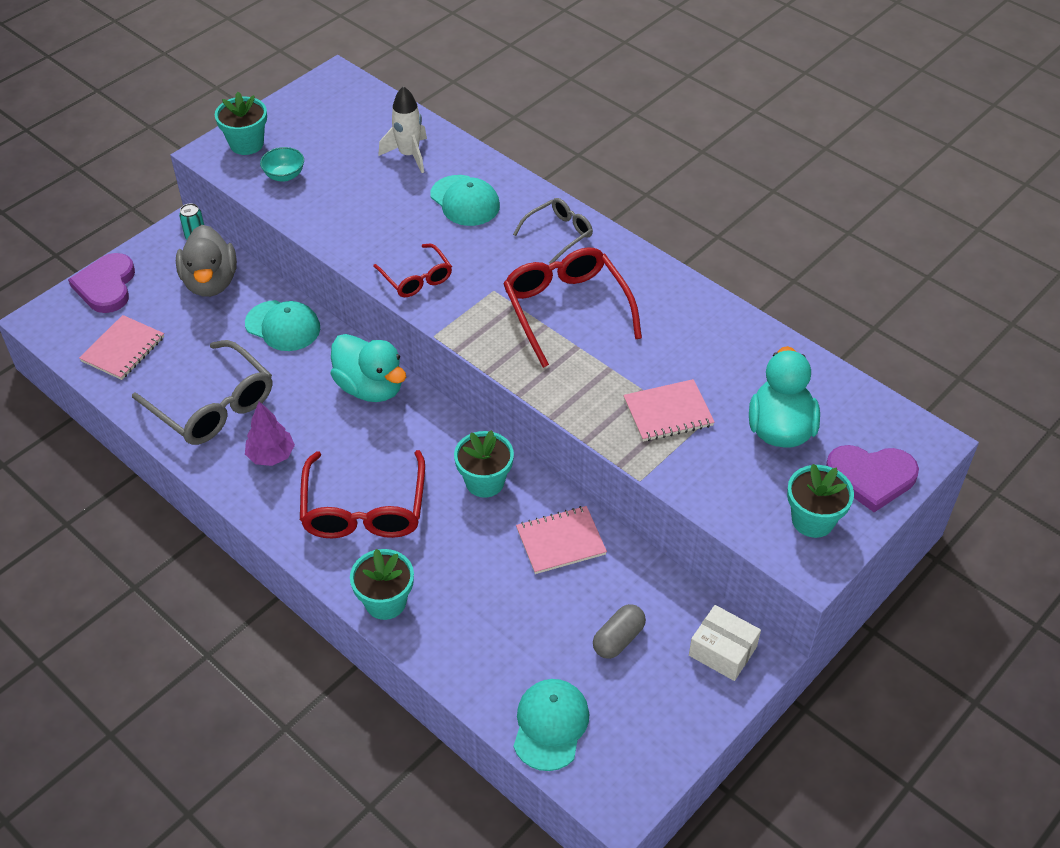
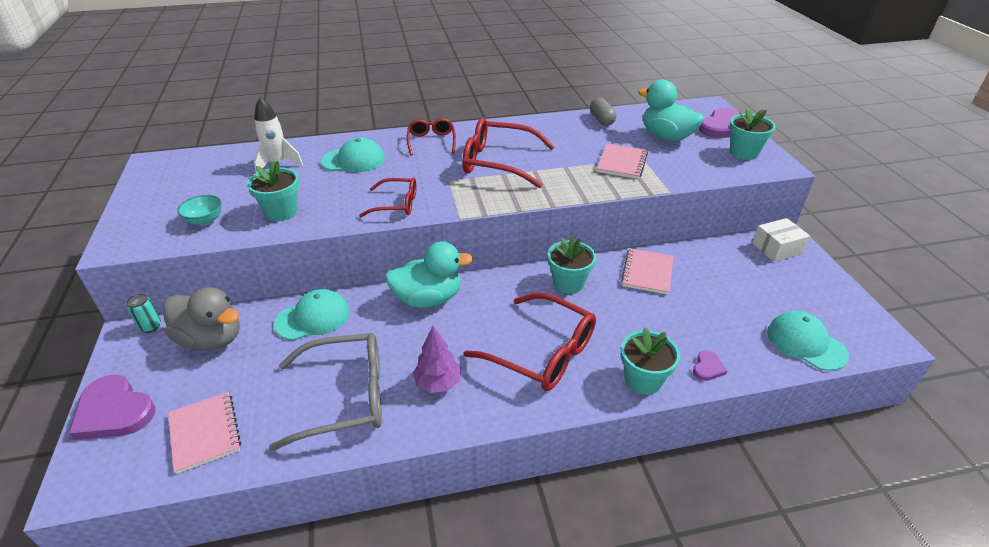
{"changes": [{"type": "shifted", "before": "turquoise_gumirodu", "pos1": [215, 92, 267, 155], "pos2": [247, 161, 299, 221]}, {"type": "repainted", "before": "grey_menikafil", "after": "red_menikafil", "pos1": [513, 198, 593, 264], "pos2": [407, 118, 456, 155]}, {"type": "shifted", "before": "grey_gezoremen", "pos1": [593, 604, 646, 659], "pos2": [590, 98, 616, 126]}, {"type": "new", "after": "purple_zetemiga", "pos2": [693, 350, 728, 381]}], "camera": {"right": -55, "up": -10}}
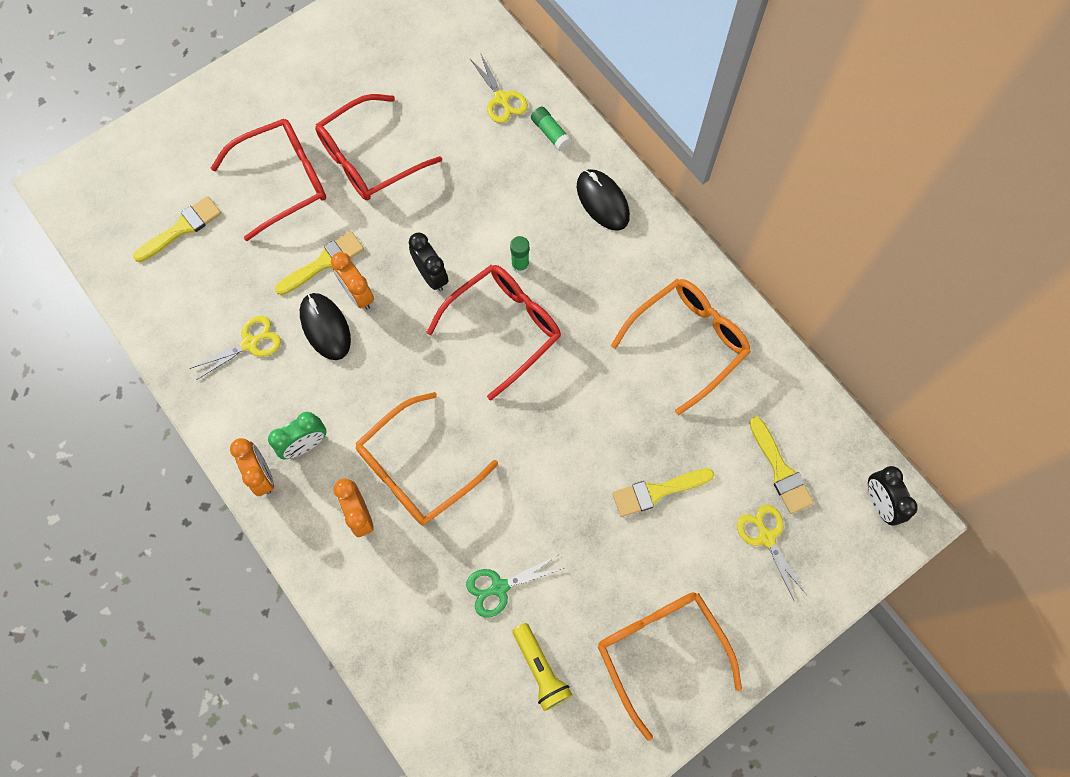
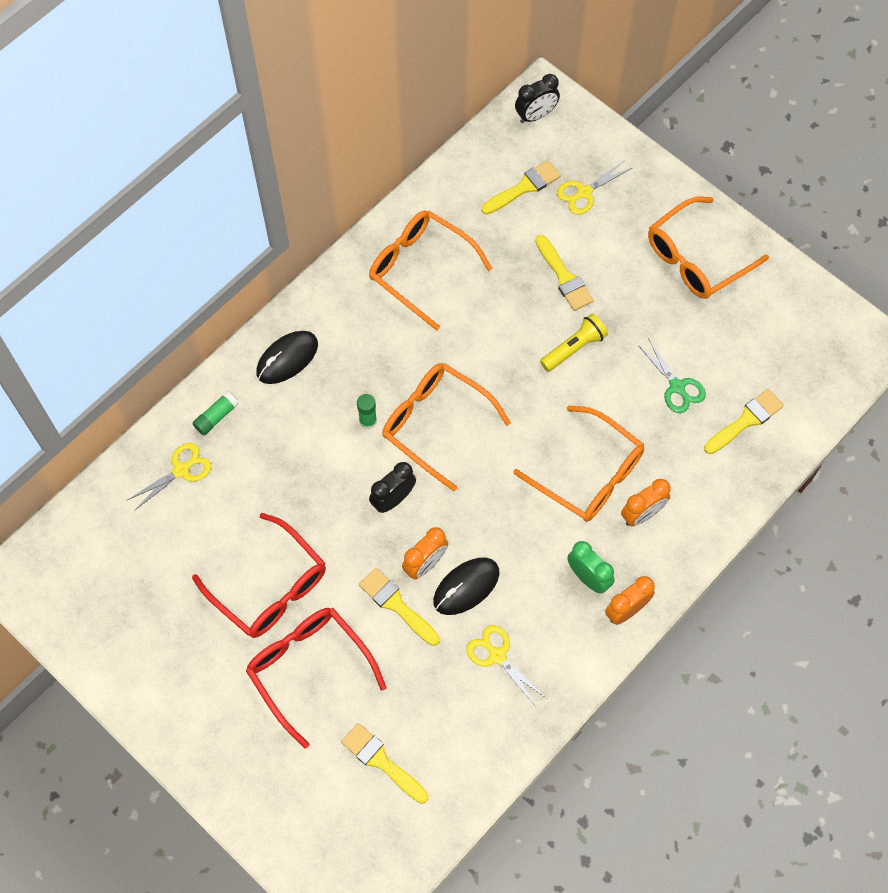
{"changes": [{"type": "repainted", "before": "red_menikafil", "after": "orange_menikafil", "pos1": [426, 265, 561, 400], "pos2": [382, 363, 511, 491]}, {"type": "shifted", "before": "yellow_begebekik", "pos1": [512, 623, 572, 711], "pos2": [540, 314, 608, 372]}, {"type": "new", "after": "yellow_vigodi", "pos2": [704, 389, 784, 454]}], "camera": {"right": -100, "up": -5}}
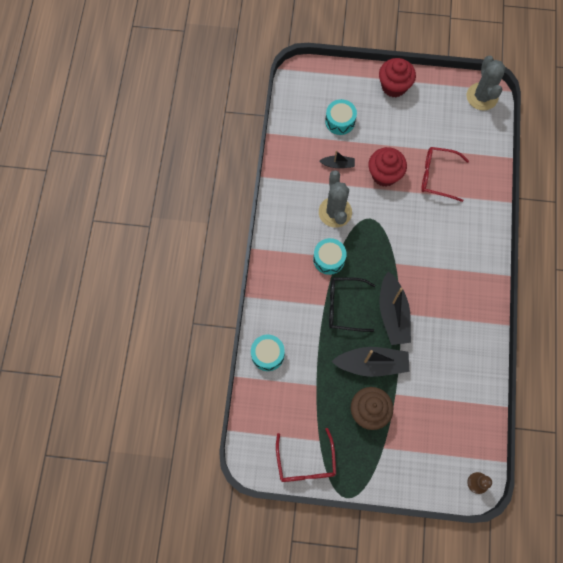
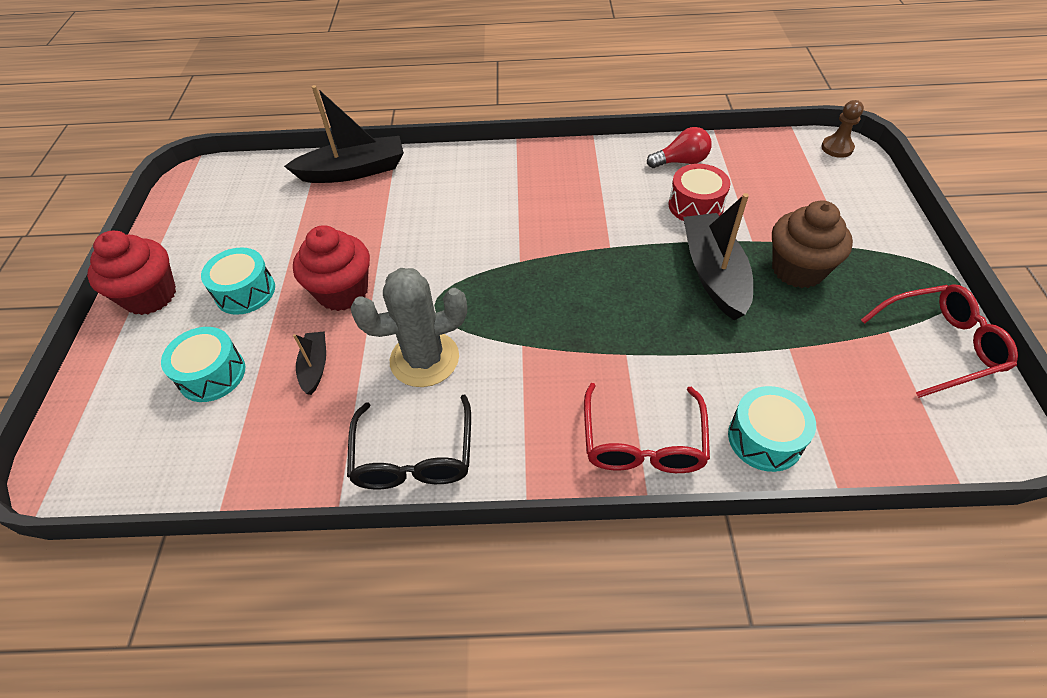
{"changes": [{"type": "gone", "before": "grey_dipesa", "pos1": [467, 56, 506, 110]}, {"type": "shifted", "before": "red_menikafil", "pos1": [421, 147, 469, 202], "pos2": [584, 383, 710, 473]}, {"type": "shifted", "before": "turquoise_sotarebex", "pos1": [313, 238, 347, 275], "pos2": [201, 247, 275, 315]}, {"type": "shifted", "before": "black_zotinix", "pos1": [379, 271, 411, 345], "pos2": [284, 85, 404, 183]}, {"type": "shifted", "before": "black_menikafil", "pos1": [329, 277, 375, 332], "pos2": [347, 394, 471, 490]}, {"type": "new", "after": "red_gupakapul", "pos2": [647, 127, 712, 168]}, {"type": "new", "after": "red_sotarebex", "pos2": [668, 164, 731, 221]}], "camera": {"right": -95, "up": -20}}
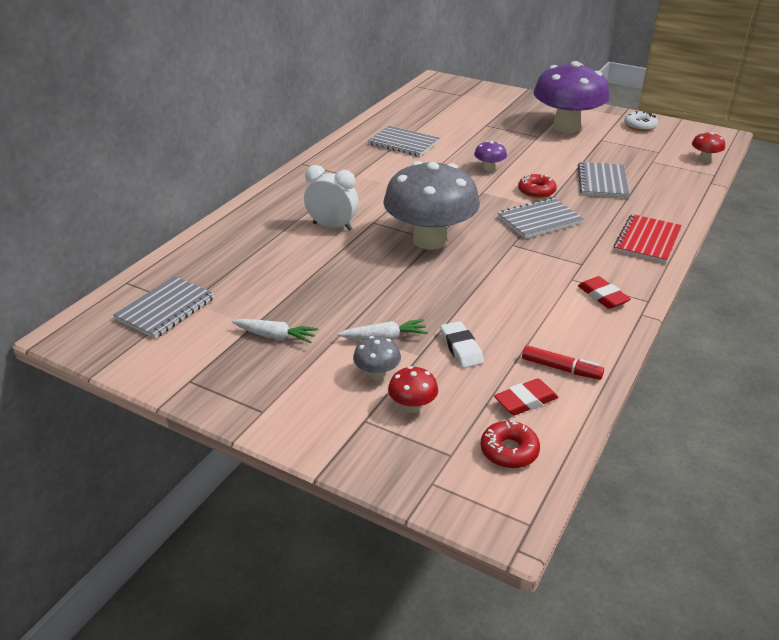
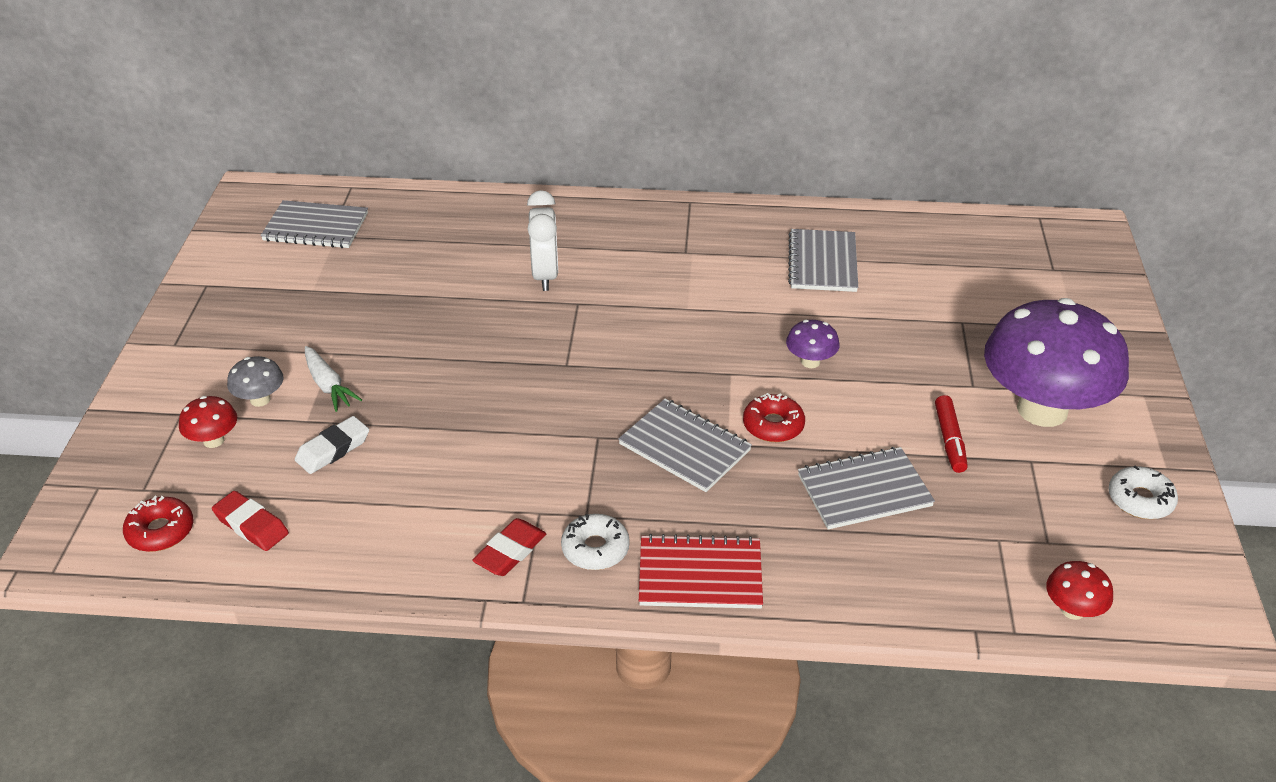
{"changes": [{"type": "gone", "before": "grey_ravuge", "pos1": [383, 161, 480, 250]}, {"type": "gone", "before": "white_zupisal", "pos1": [232, 319, 318, 343]}, {"type": "shifted", "before": "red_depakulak", "pos1": [522, 345, 604, 380], "pos2": [935, 395, 968, 473]}, {"type": "new", "after": "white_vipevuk", "pos2": [561, 514, 630, 570]}], "camera": {"right": 65, "up": 5}}
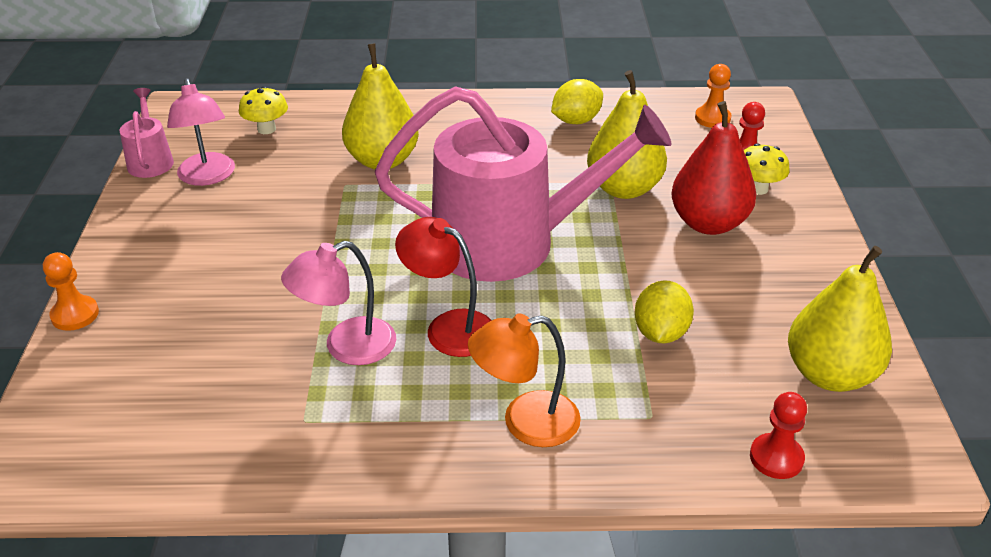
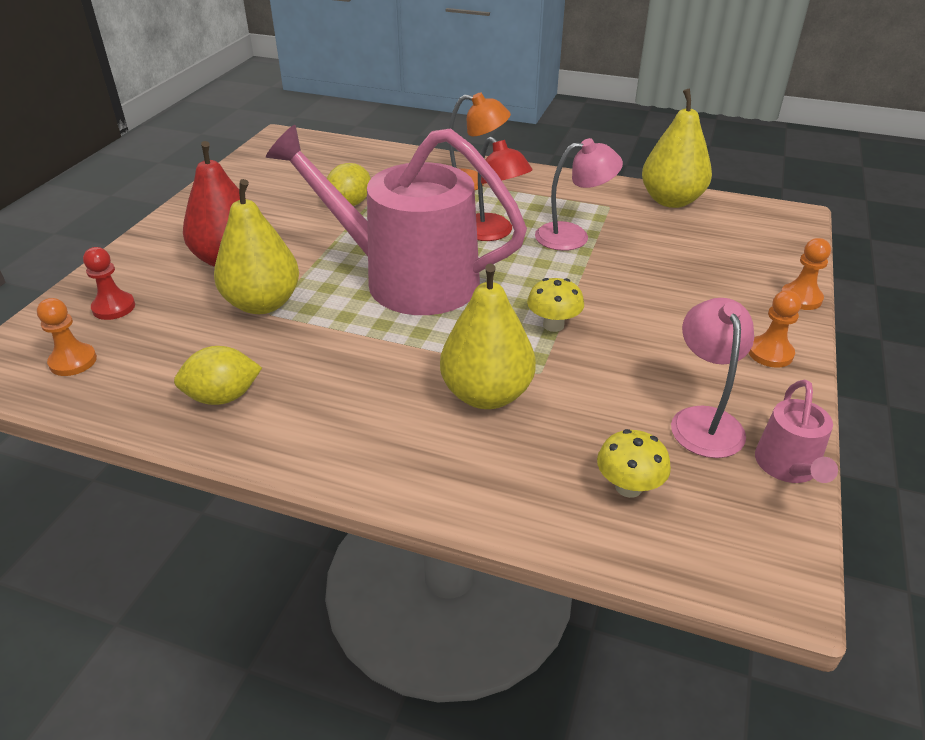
{"changes": [{"type": "shifted", "before": "yellow_ravuge", "pos1": [744, 143, 790, 195], "pos2": [527, 278, 584, 332]}, {"type": "shifted", "before": "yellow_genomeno", "pos1": [788, 246, 892, 392], "pos2": [642, 89, 712, 208]}, {"type": "gone", "before": "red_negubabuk", "pos1": [750, 392, 807, 479]}, {"type": "new", "after": "orange_negubabuk", "pos2": [749, 290, 801, 368]}], "camera": {"right": -160, "up": 0}}
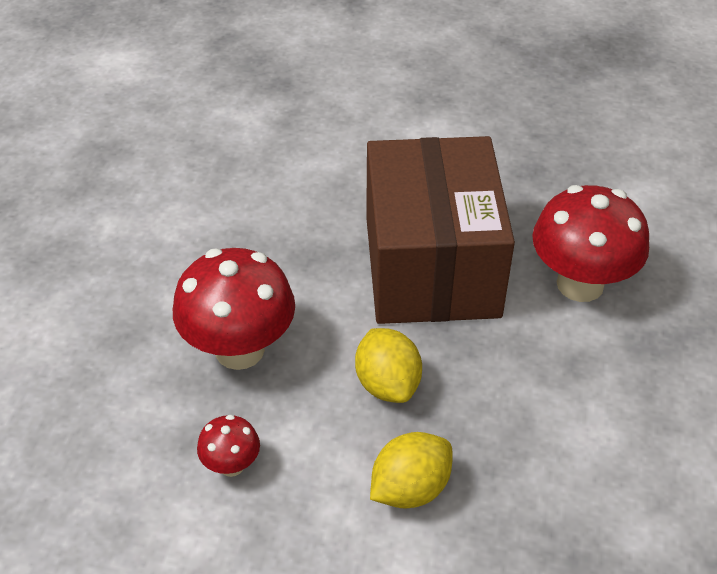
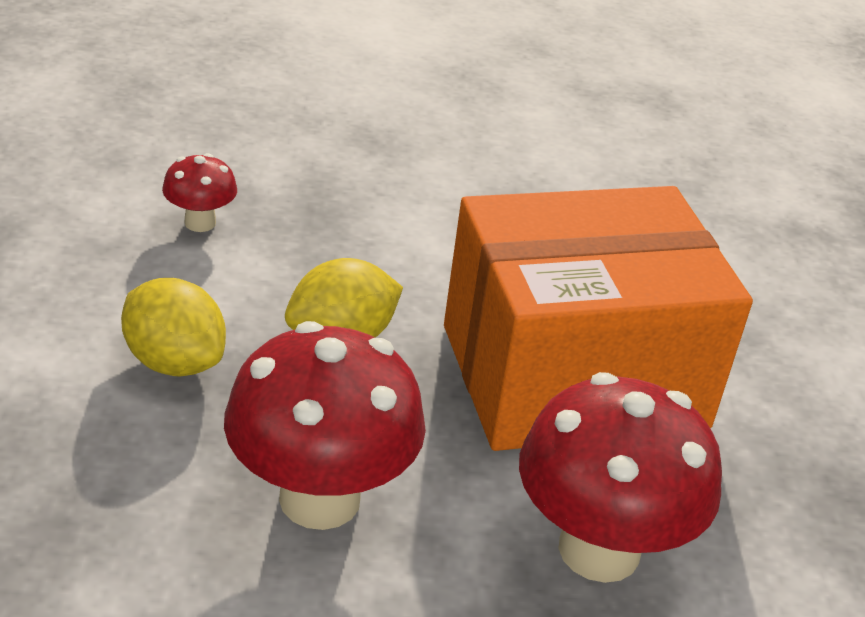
{"changes": [{"type": "repainted", "before": "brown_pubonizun", "after": "orange_pubonizun", "pos1": [366, 136, 515, 324], "pos2": [444, 186, 753, 451]}, {"type": "shifted", "before": "red_ravuge", "pos1": [173, 248, 295, 370], "pos2": [224, 321, 426, 530]}], "camera": {"right": 75, "up": -10}}
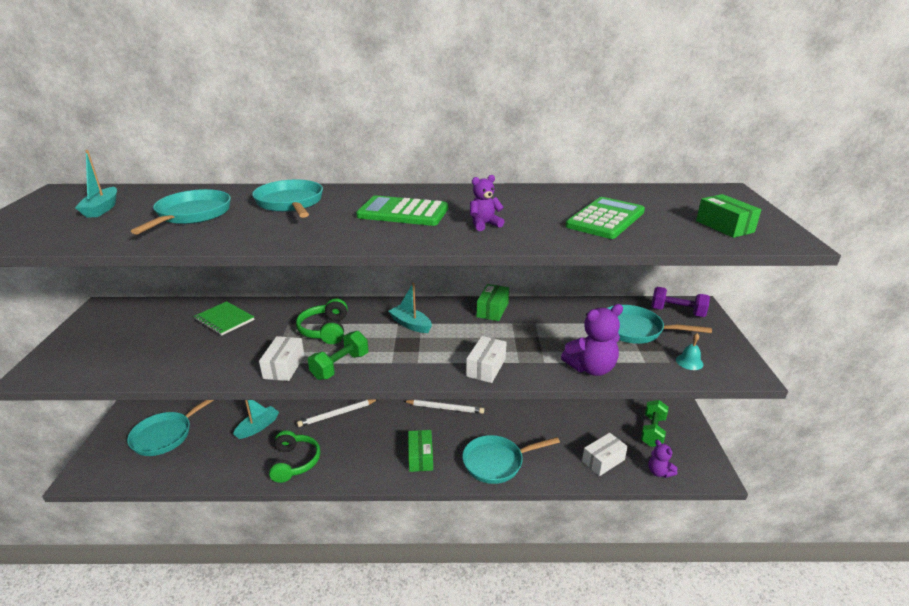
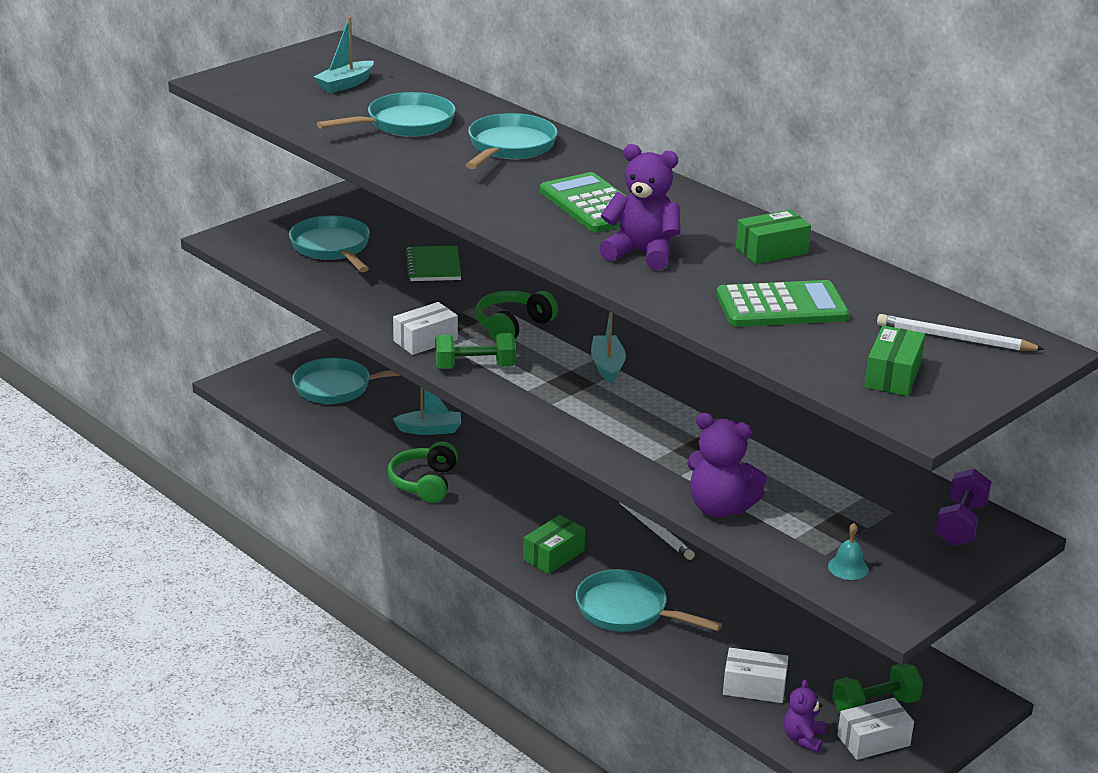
{"changes": [{"type": "scaled", "before": "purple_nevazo", "pos1": [470, 175, 504, 231], "pos2": [599, 144, 680, 270], "scale": 1.7}, {"type": "shifted", "before": "green_pubonizun", "pos1": [477, 284, 509, 321], "pos2": [736, 210, 811, 264]}, {"type": "rotated", "before": "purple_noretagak", "pos1": [651, 287, 710, 317], "pos2": [935, 469, 991, 546], "turn": 45}, {"type": "shifted", "before": "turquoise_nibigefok", "pos1": [608, 305, 712, 344], "pos2": [289, 215, 370, 272]}, {"type": "shifted", "before": "white_pubonizun", "pos1": [466, 336, 507, 383], "pos2": [837, 698, 914, 760]}, {"type": "shifted", "before": "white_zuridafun", "pos1": [297, 400, 377, 427], "pos2": [877, 314, 1045, 351]}, {"type": "rotated", "before": "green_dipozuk", "pos1": [269, 431, 320, 483], "pos2": [388, 441, 458, 503], "turn": 150}], "camera": {"right": 45, "up": 0}}
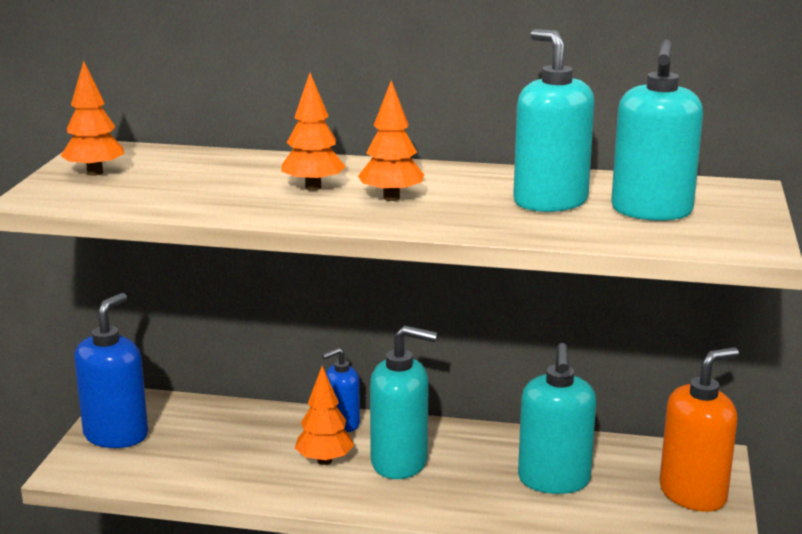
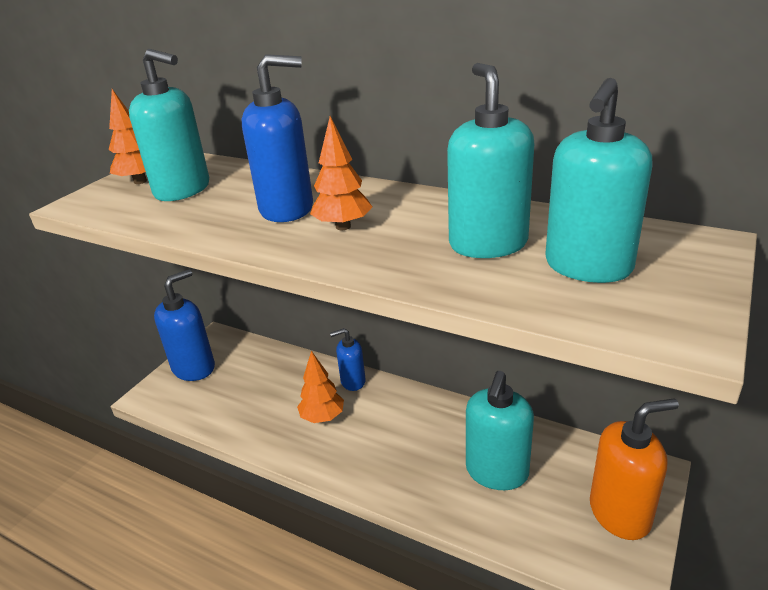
{"changes": [{"type": "swapped", "before": "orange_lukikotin", "after": "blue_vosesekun", "pos1": [281, 73, 346, 191], "pos2": [242, 54, 313, 222]}, {"type": "shifted", "before": "turquoise_vosesekun", "pos1": [370, 326, 437, 479], "pos2": [129, 49, 209, 201]}], "camera": {"right": 20, "up": 10}}
